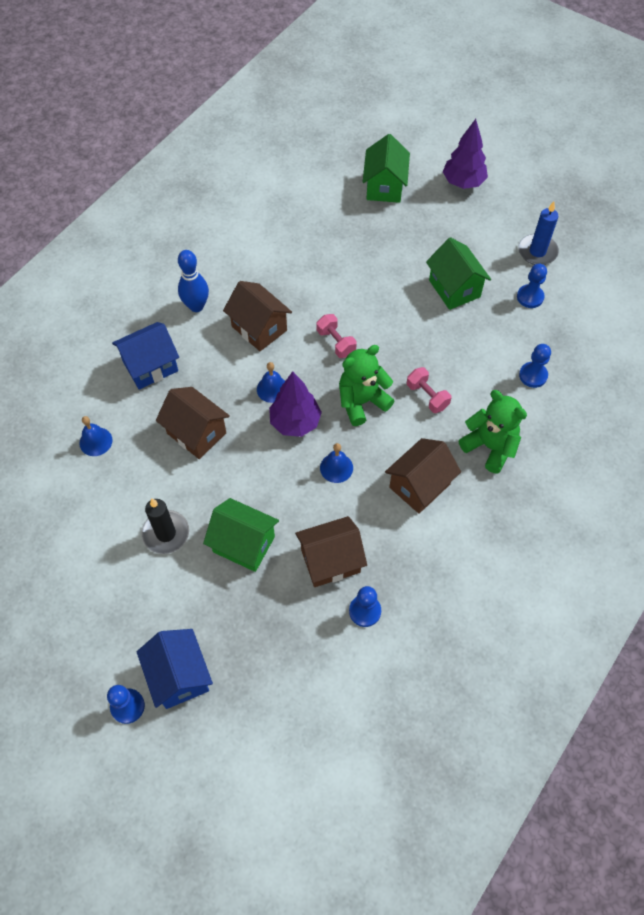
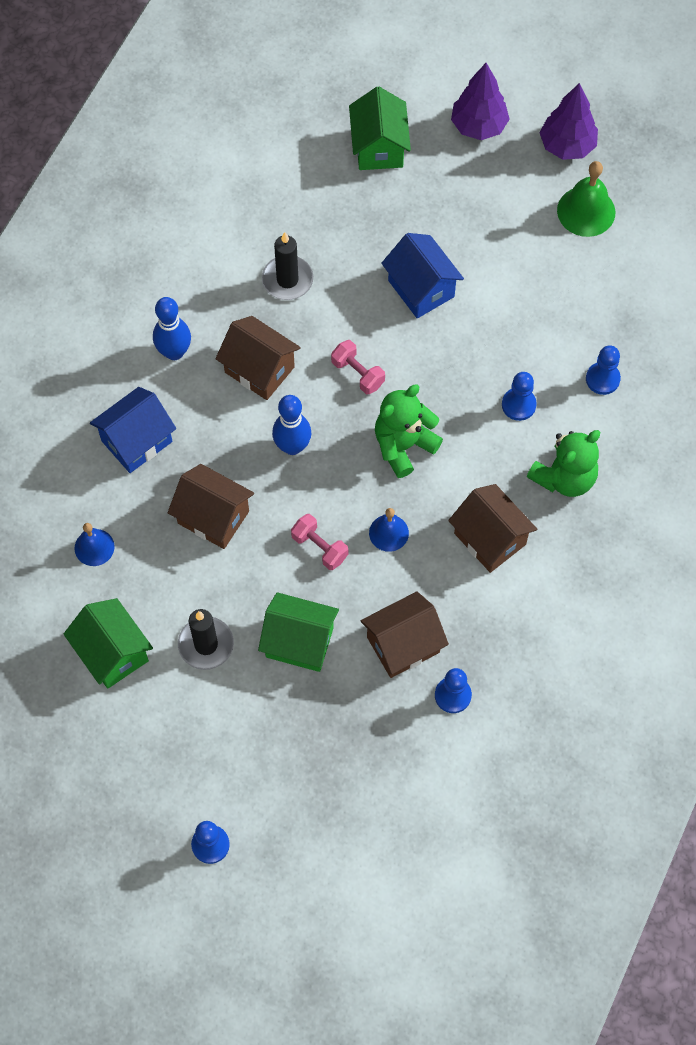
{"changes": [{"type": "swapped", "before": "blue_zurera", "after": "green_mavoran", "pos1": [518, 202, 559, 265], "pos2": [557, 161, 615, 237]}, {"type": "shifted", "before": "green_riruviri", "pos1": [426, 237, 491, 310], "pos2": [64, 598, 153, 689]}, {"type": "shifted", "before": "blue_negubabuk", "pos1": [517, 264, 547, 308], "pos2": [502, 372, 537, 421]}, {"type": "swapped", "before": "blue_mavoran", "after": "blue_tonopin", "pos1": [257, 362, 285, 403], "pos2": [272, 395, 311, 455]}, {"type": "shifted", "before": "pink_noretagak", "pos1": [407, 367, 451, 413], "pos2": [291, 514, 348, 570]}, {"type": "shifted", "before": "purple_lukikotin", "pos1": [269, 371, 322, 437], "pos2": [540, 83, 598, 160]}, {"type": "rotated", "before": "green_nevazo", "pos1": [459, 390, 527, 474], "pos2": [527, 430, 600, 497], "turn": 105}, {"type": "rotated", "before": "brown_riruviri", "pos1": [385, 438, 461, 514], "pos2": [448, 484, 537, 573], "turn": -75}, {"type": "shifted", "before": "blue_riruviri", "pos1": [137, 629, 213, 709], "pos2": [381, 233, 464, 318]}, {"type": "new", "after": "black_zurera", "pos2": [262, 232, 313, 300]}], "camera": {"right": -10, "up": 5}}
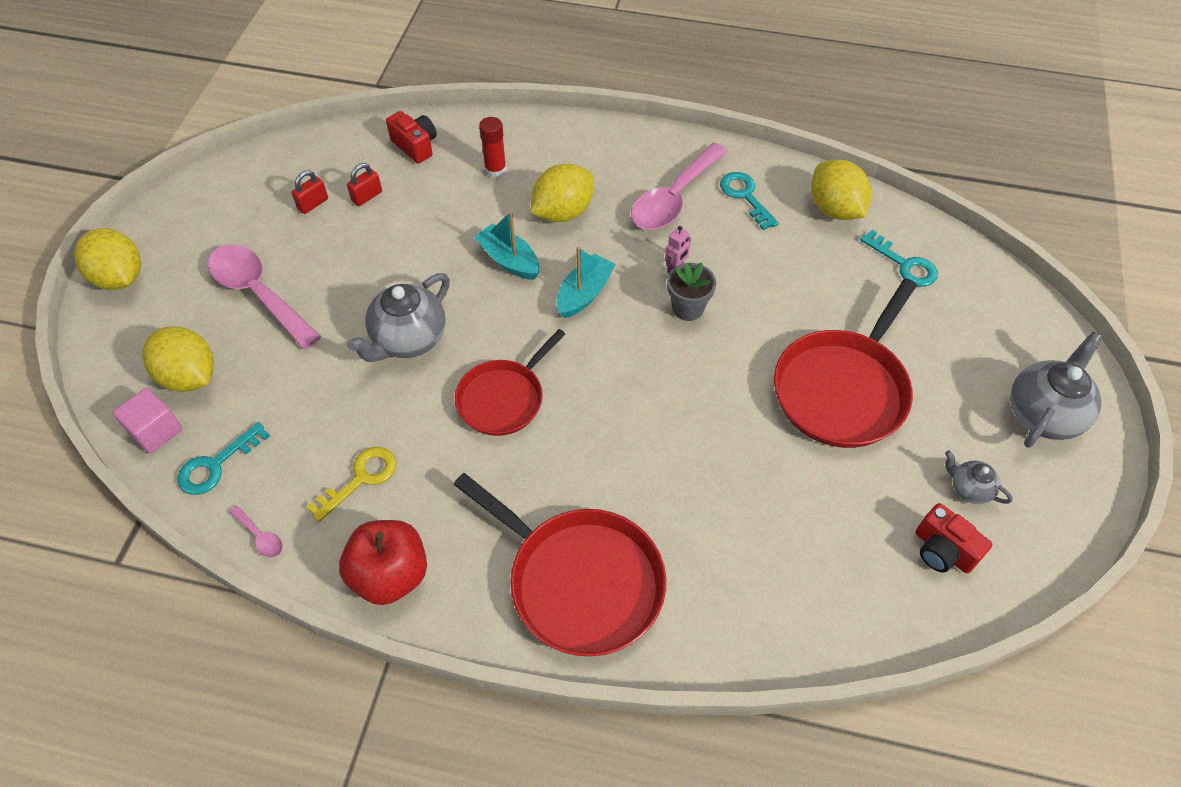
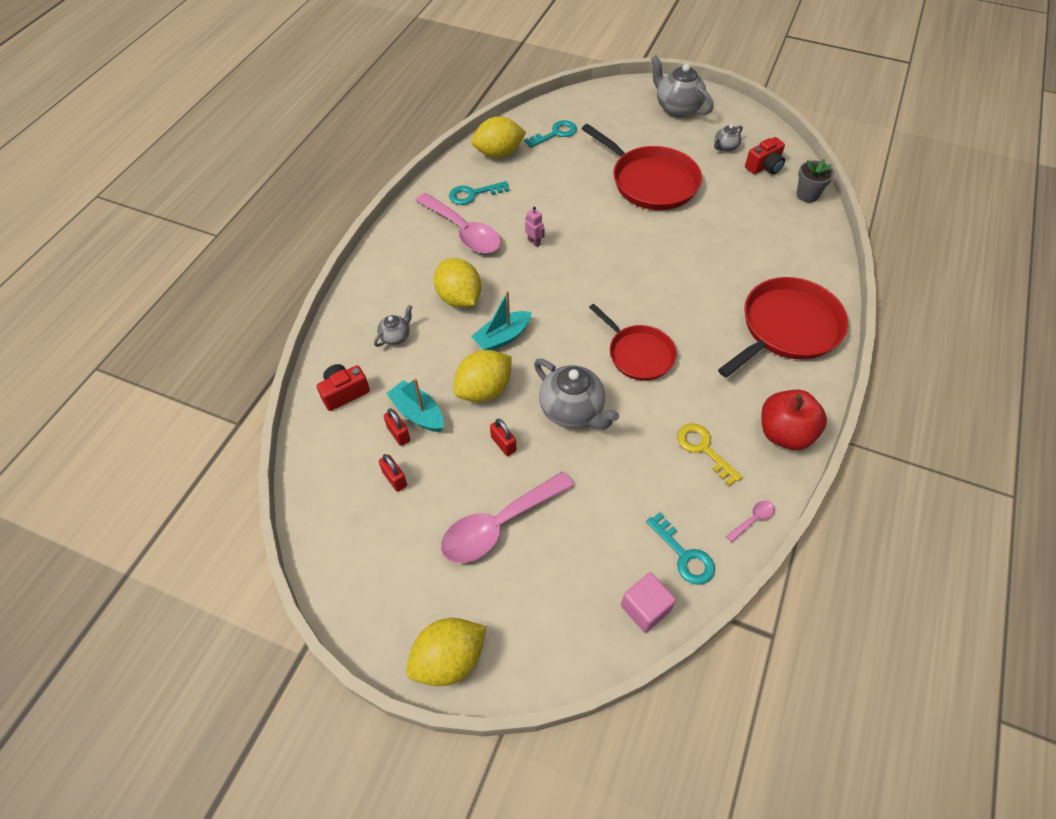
{"changes": [{"type": "swapped", "before": "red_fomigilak", "after": "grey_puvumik", "pos1": [479, 117, 507, 178], "pos2": [374, 305, 412, 347]}, {"type": "shifted", "before": "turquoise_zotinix", "pos1": [557, 247, 616, 318], "pos2": [386, 378, 444, 432]}, {"type": "shifted", "before": "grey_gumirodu", "pos1": [667, 262, 716, 321], "pos2": [797, 159, 834, 203]}, {"type": "shifted", "before": "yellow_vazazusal", "pos1": [142, 326, 214, 392], "pos2": [453, 350, 512, 402]}, {"type": "new", "after": "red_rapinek", "pos2": [490, 419, 516, 456]}], "camera": {"right": -80, "up": 0}}
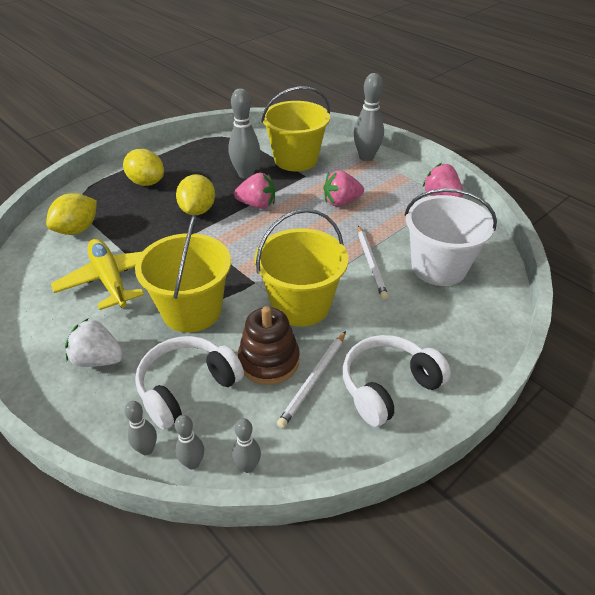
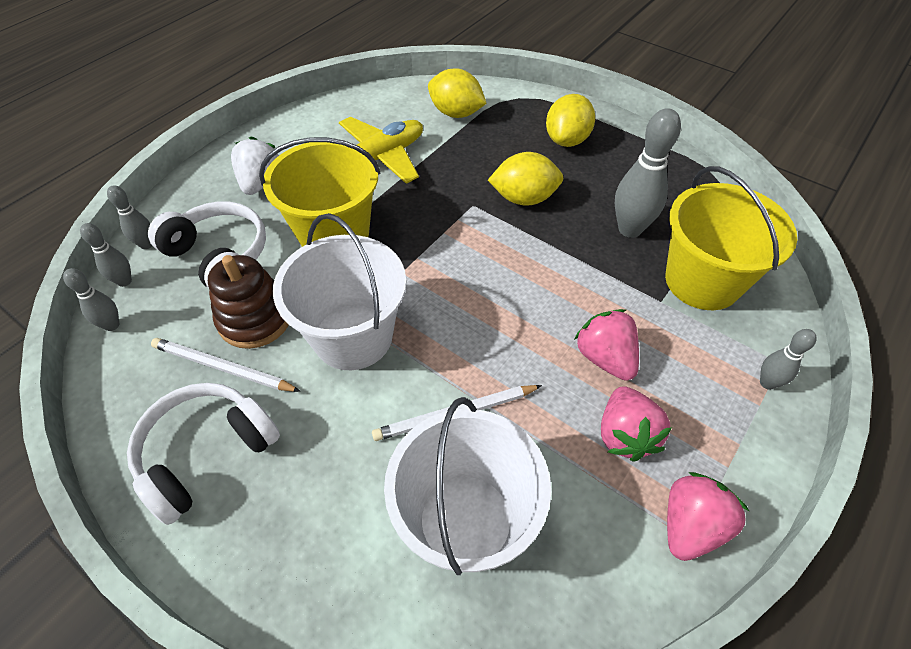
{"changes": [{"type": "scaled", "before": "grey_tonopin", "pos1": [354, 73, 384, 161], "pos2": [760, 329, 816, 390], "scale": 0.54}, {"type": "shifted", "before": "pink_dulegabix", "pos1": [234, 173, 275, 209], "pos2": [601, 386, 672, 462]}, {"type": "repainted", "before": "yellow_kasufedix", "after": "white_kasufedix", "pos1": [254, 209, 348, 326], "pos2": [273, 213, 406, 370]}, {"type": "rotated", "before": "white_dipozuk", "pos1": [343, 335, 451, 427], "pos2": [127, 383, 280, 525], "turn": -90}], "camera": {"right": 80, "up": 10}}
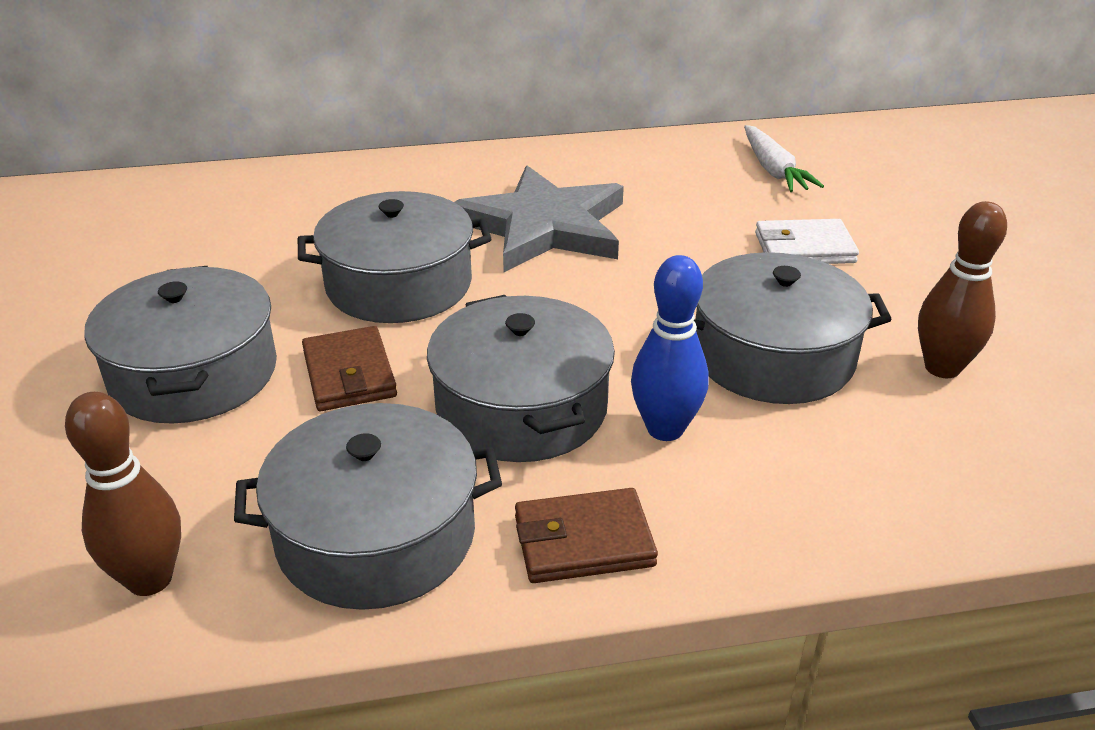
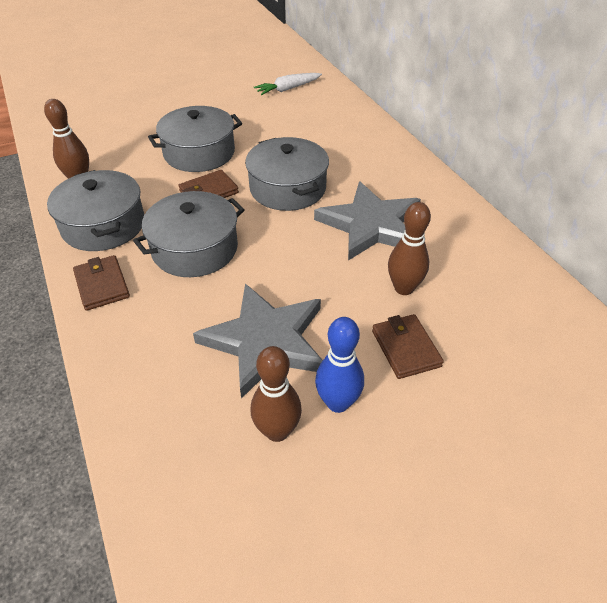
{"changes": [{"type": "shifted", "before": "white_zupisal", "pos1": [744, 125, 824, 192], "pos2": [254, 73, 322, 95]}, {"type": "repainted", "before": "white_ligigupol", "after": "brown_ligigupol", "pos1": [755, 219, 859, 264], "pos2": [372, 314, 444, 379]}, {"type": "swapped", "before": "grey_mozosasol", "after": "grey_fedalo", "pos1": [694, 252, 892, 404], "pos2": [193, 284, 323, 399]}, {"type": "shifted", "before": "blue_tonopin", "pos1": [631, 255, 709, 441], "pos2": [315, 317, 364, 413]}, {"type": "new", "after": "brown_tonopin", "pos2": [388, 202, 431, 295]}], "camera": {"right": 75, "up": 10}}
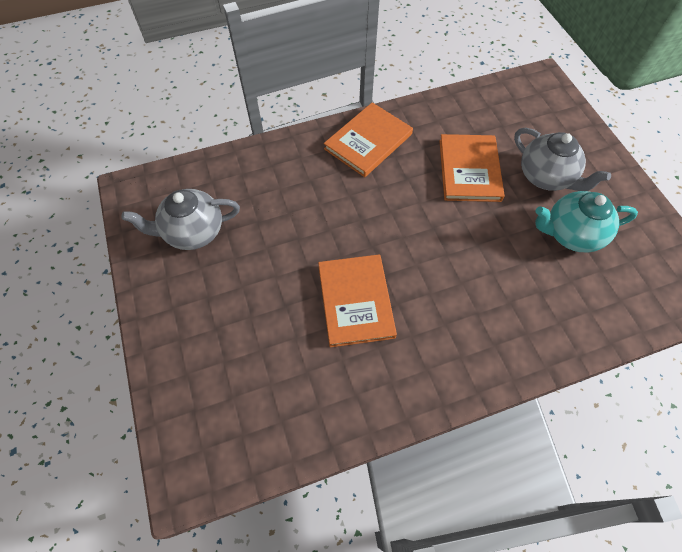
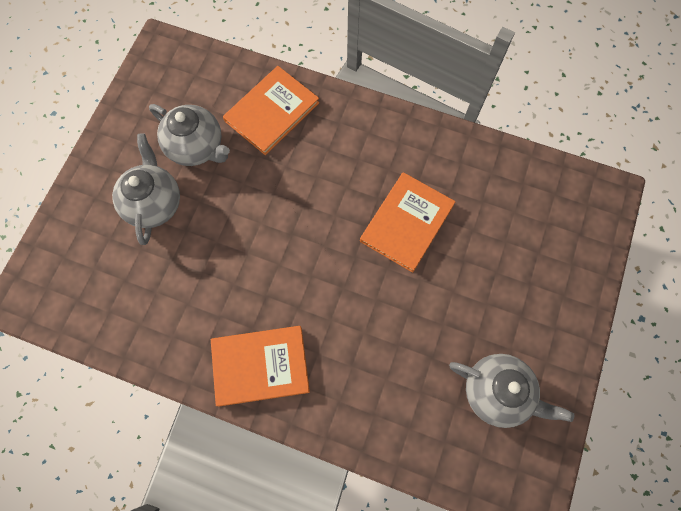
{"changes": [{"type": "shifted", "before": "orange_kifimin", "pos1": [439, 134, 505, 202], "pos2": [223, 66, 319, 155]}, {"type": "repainted", "before": "turquoise_puvumik", "after": "grey_puvumik", "pos1": [535, 191, 638, 252], "pos2": [149, 104, 230, 166]}], "camera": {"right": -140, "up": 10}}
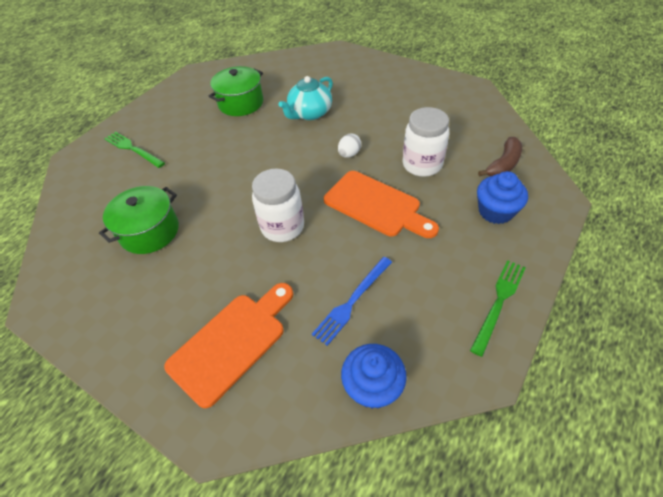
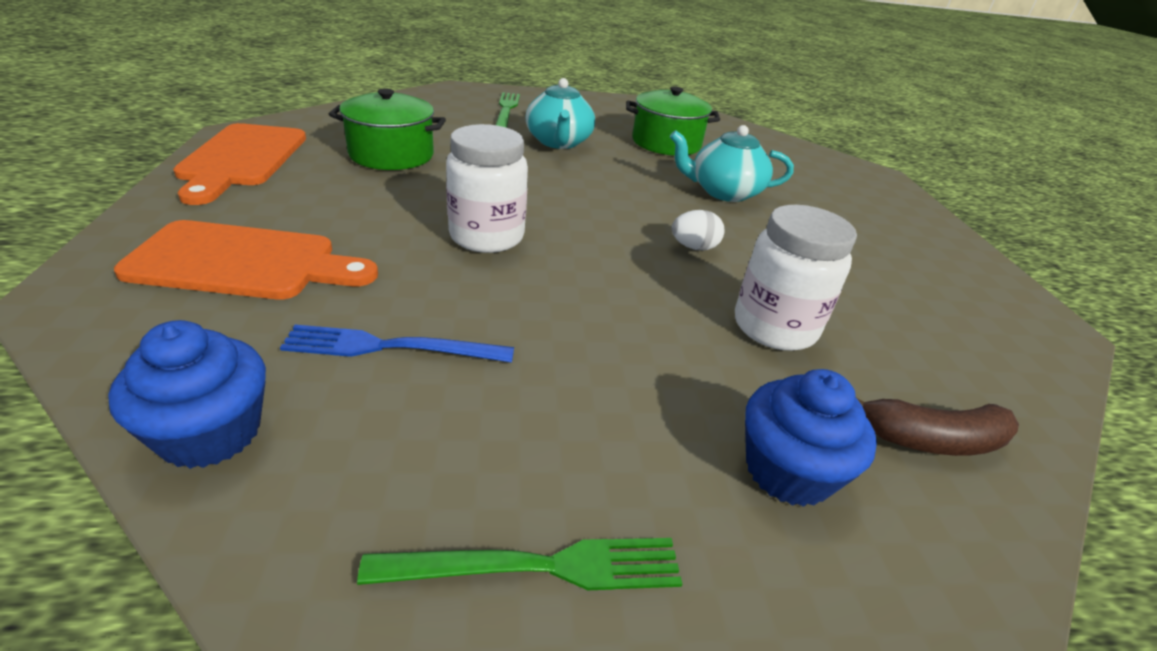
{"changes": [{"type": "shifted", "before": "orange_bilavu", "pos1": [324, 171, 439, 238], "pos2": [173, 123, 306, 205]}, {"type": "new", "after": "turquoise_puvumik", "pos2": [525, 78, 595, 149]}], "camera": {"right": 45, "up": -15}}
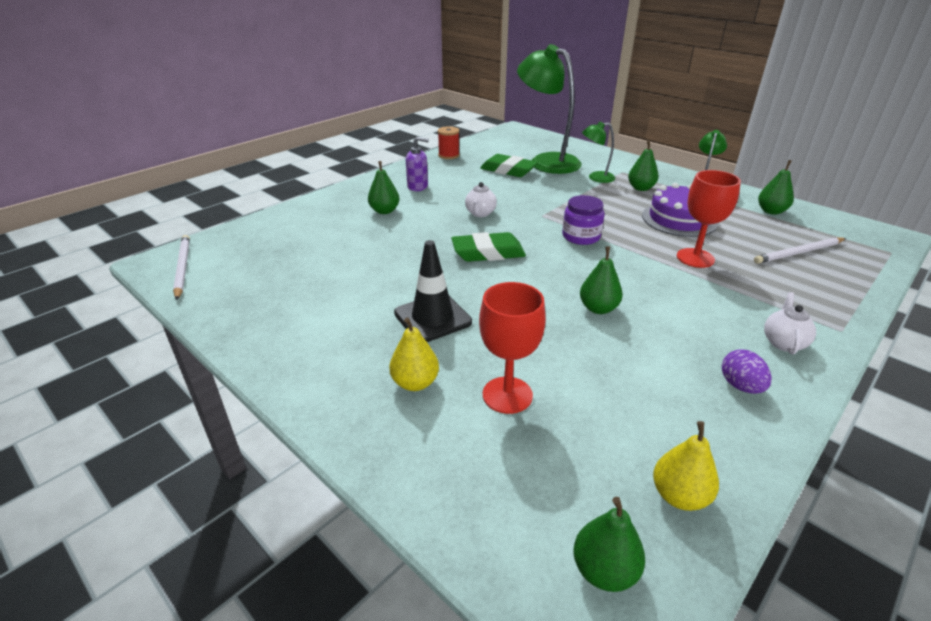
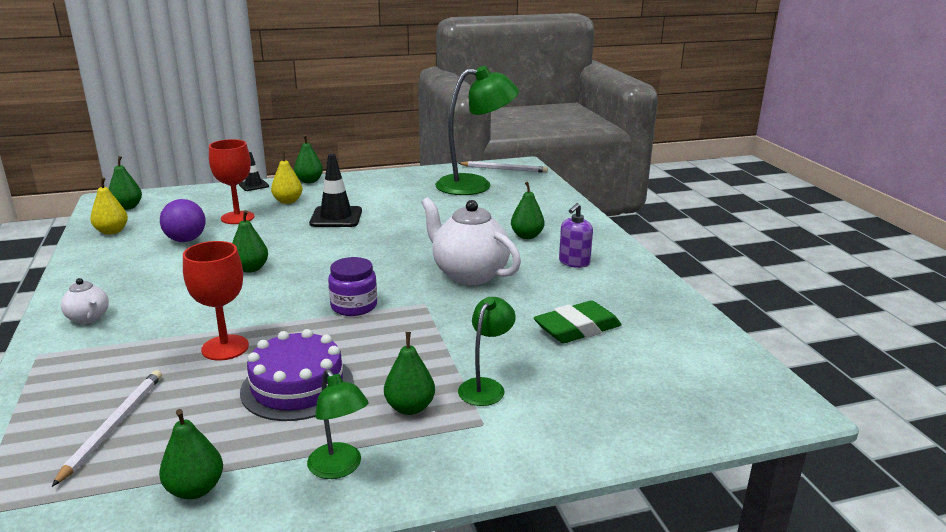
{"changes": [{"type": "shifted", "before": "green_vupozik", "pos1": [517, 44, 582, 174], "pos2": [435, 66, 519, 195]}, {"type": "gone", "before": "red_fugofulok", "pos1": [438, 126, 460, 159]}, {"type": "scaled", "before": "white_puvumik", "pos1": [465, 182, 497, 217], "pos2": [421, 197, 521, 285], "scale": 2.03}, {"type": "gone", "before": "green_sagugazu", "pos1": [451, 232, 526, 262]}, {"type": "gone", "before": "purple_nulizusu", "pos1": [722, 349, 772, 394]}, {"type": "new", "after": "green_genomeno", "pos2": [294, 135, 323, 183]}, {"type": "new", "after": "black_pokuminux", "pos2": [239, 152, 269, 191]}, {"type": "new", "after": "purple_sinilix", "pos2": [160, 199, 206, 242]}], "camera": {"right": 120, "up": -10}}
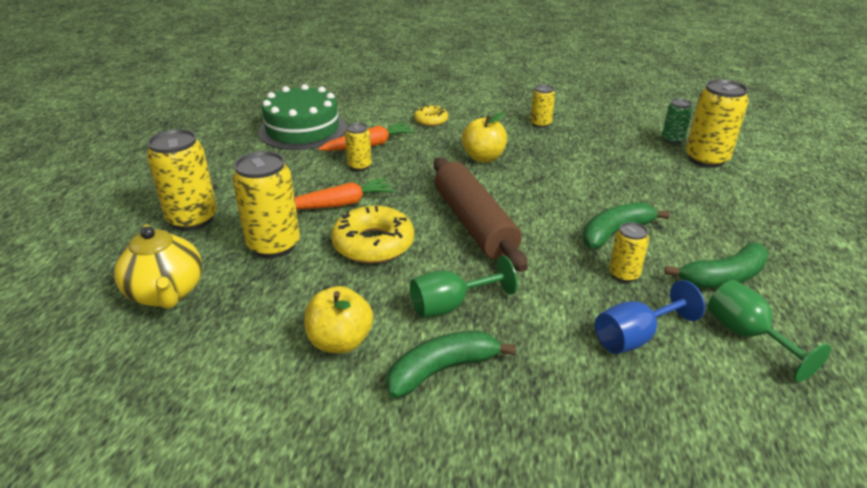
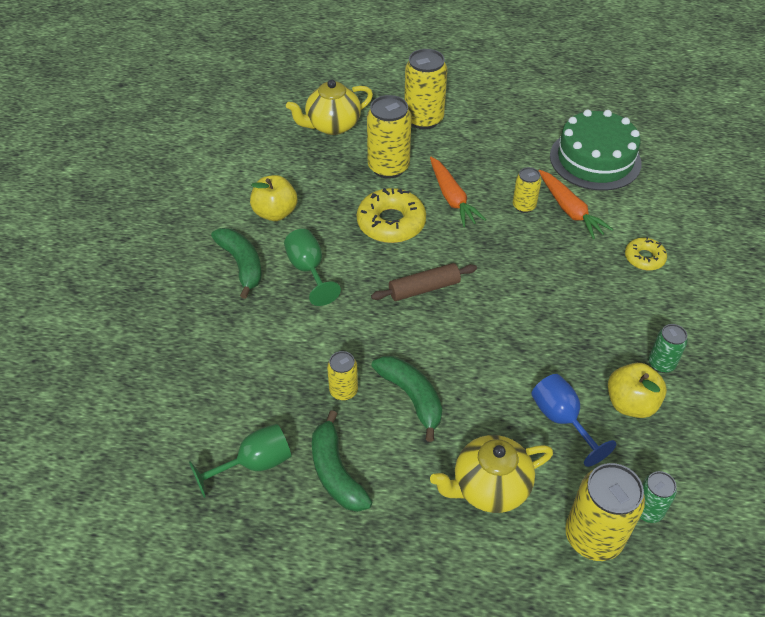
{"changes": [{"type": "repainted", "before": "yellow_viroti", "after": "green_viroti", "pos1": [530, 85, 555, 128], "pos2": [649, 324, 688, 373]}, {"type": "shifted", "before": "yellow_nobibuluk", "pos1": [462, 112, 507, 162], "pos2": [608, 363, 667, 418]}, {"type": "scaled", "before": "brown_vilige", "pos1": [434, 157, 527, 272], "pos2": [371, 263, 477, 301], "scale": 0.57}, {"type": "shifted", "before": "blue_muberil", "pos1": [595, 280, 705, 354], "pos2": [531, 374, 617, 467]}, {"type": "new", "after": "yellow_puvumik", "pos2": [430, 435, 553, 513]}], "camera": {"right": 90, "up": 15}}
